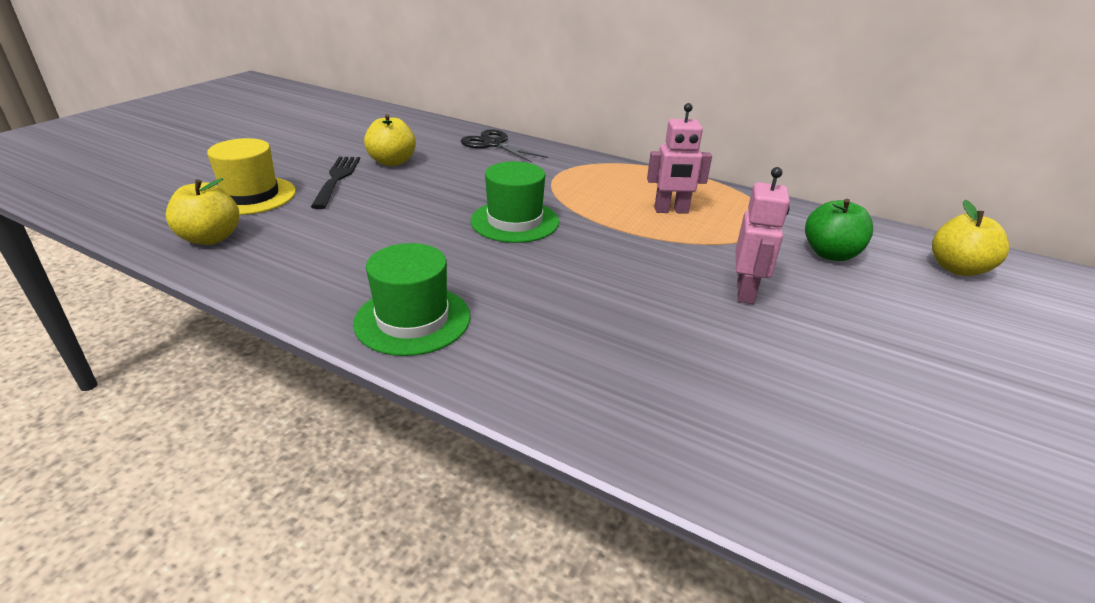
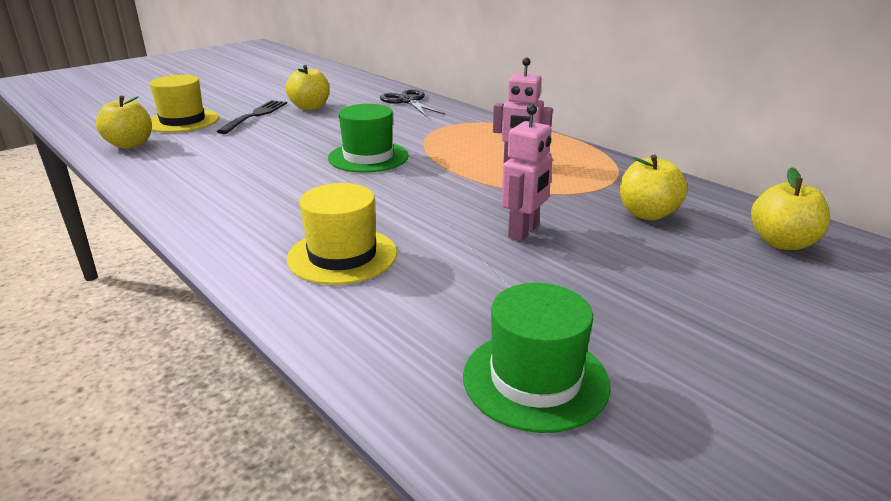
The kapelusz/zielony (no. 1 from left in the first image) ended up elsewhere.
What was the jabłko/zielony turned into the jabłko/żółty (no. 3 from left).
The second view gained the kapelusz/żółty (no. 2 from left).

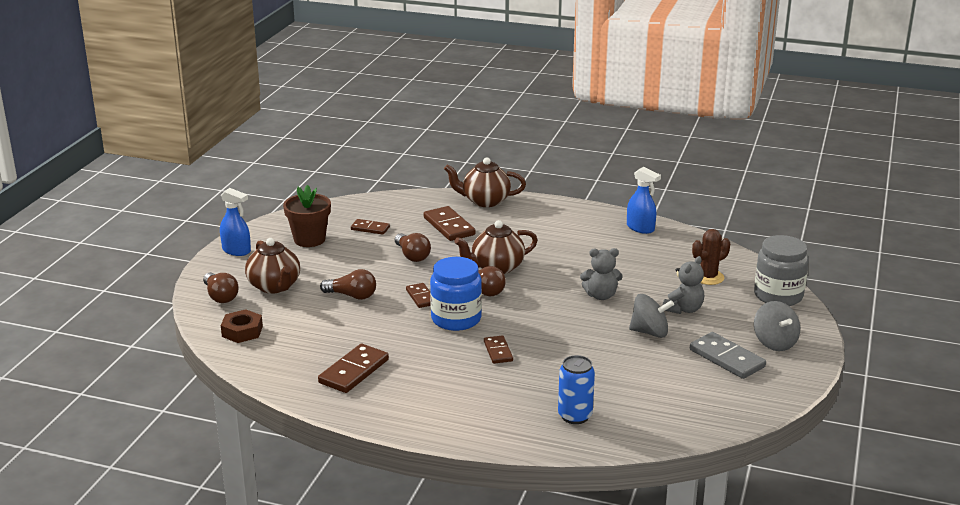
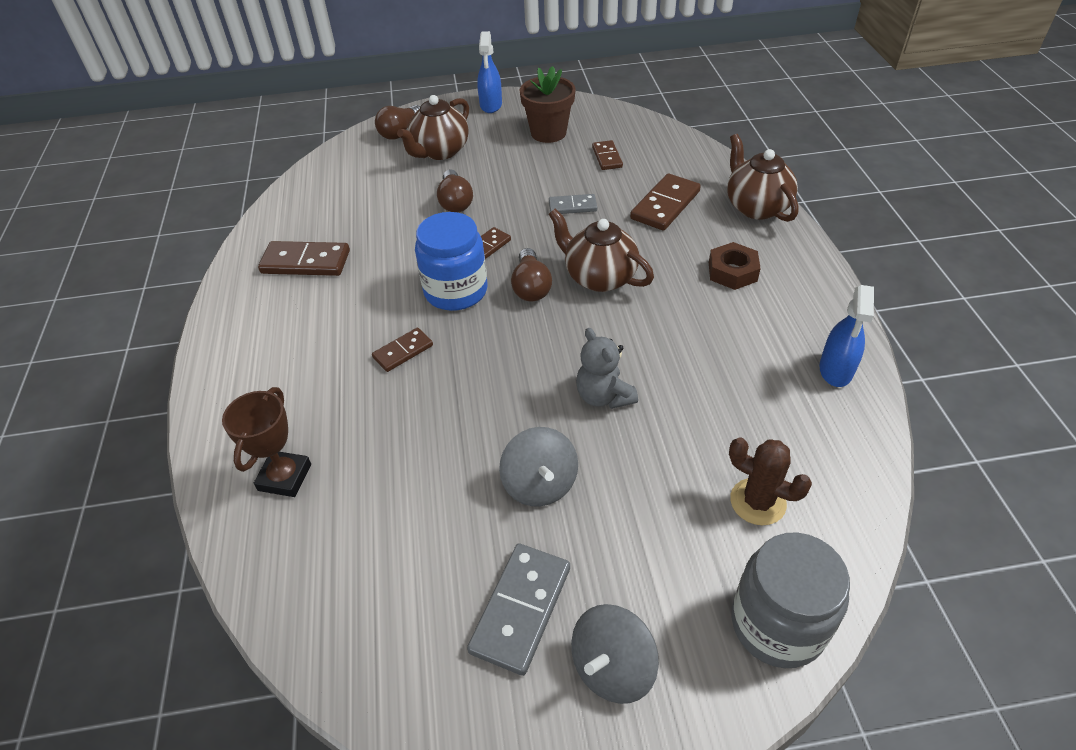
The nakrętka/brązowy ended up elsewhere.
Where the żarówka/brązowy (no. 3 from left) stood, the kostka domina/szary (no. 2 from left) came to stand.
Where the puszka/niebieski stood, the puchar/brązowy came to stand.
The second view lost the miś/szary (no. 2 from left).

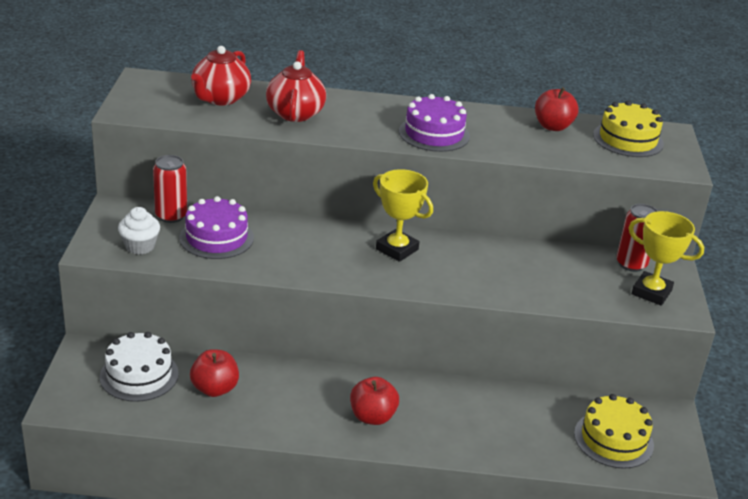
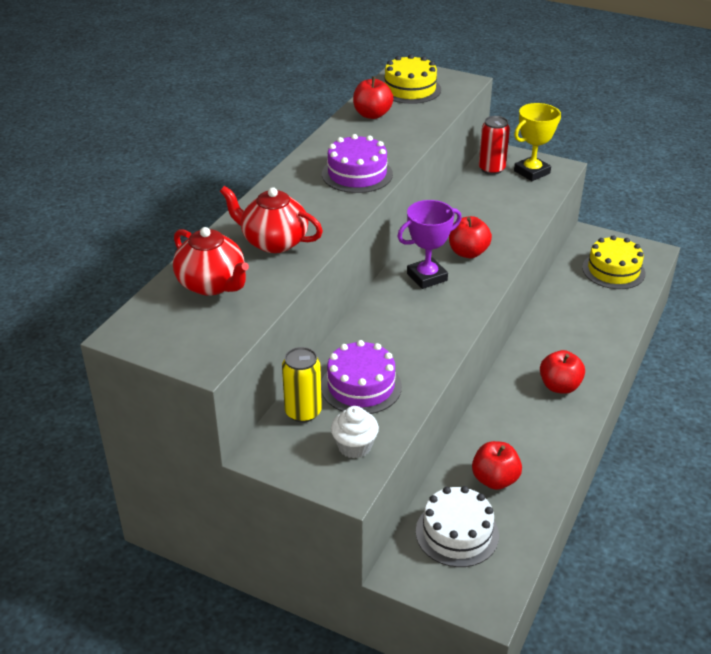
What was the puszka/czerwony (no. 1 from left) turned into the puszka/żółty.
What was the puchar/żółty (no. 1 from left) turned into the puchar/fioletowy.
The second view gained the jabłko/czerwony (no. 2 from left).

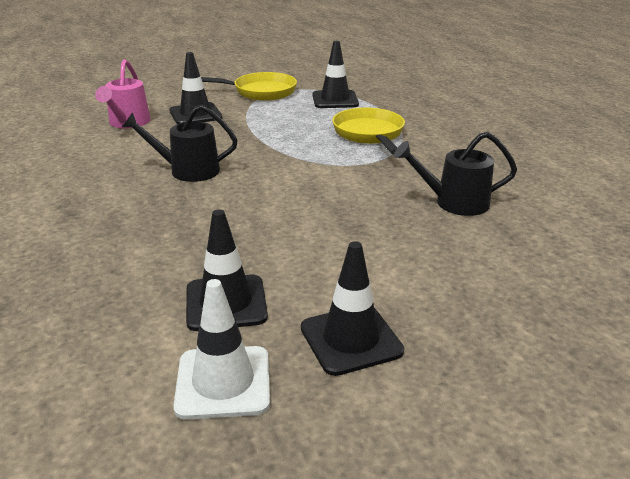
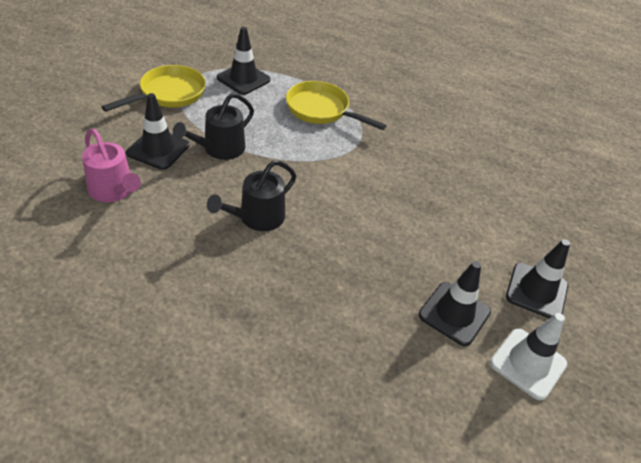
The konewka/czarny (no. 2 from left in the first image) ended up elsewhere.

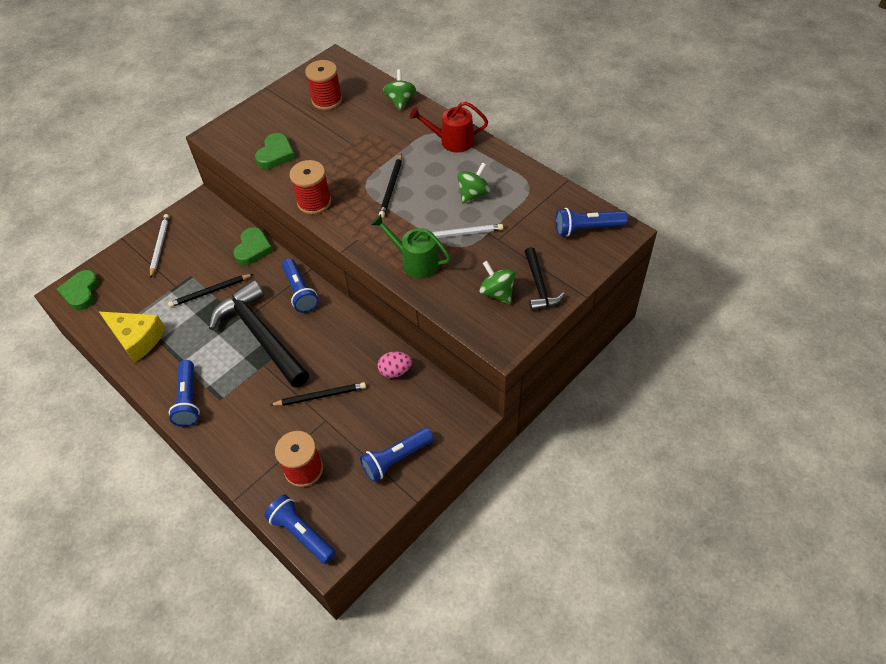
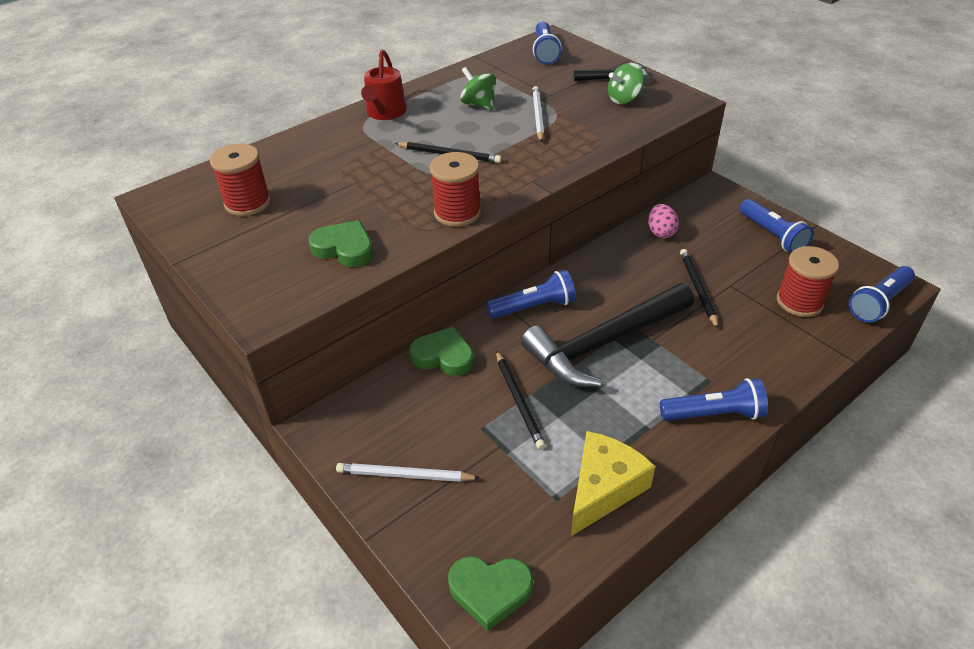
The second view lost the konewka/zielony.
The second view lost the bączek/zielony (no. 1 from left).

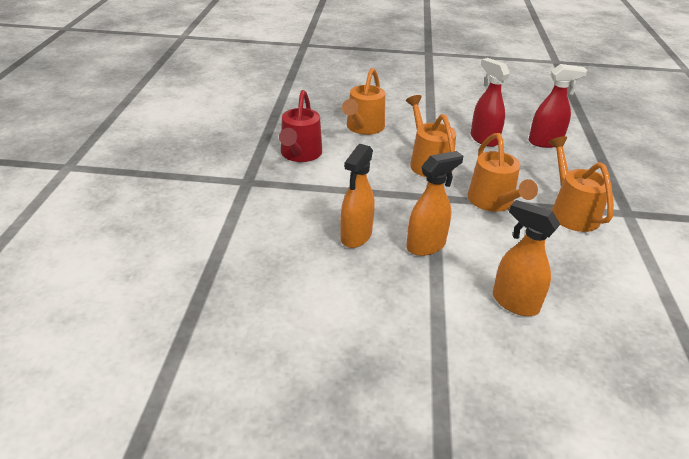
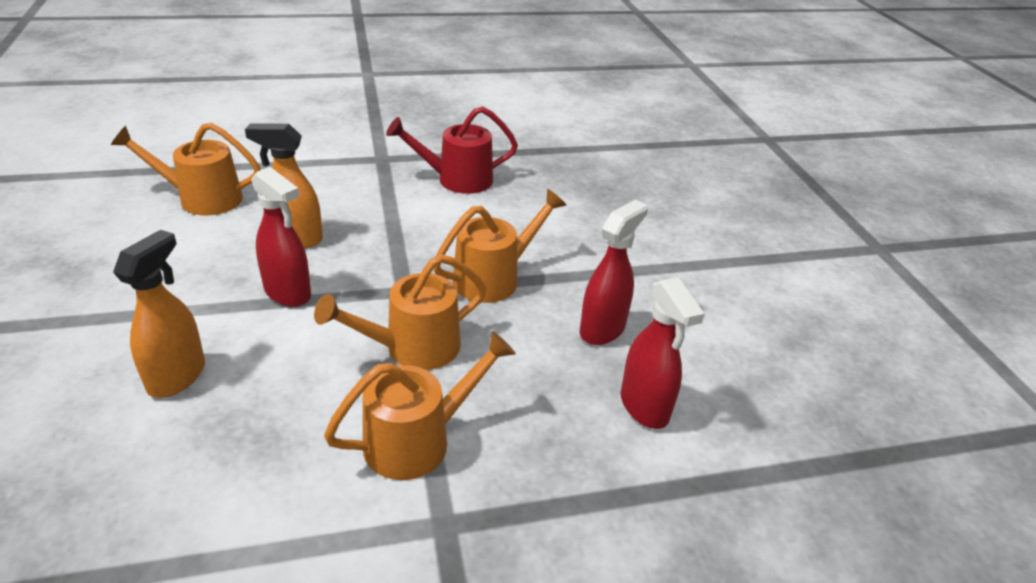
The konewka/pomarańczowy (no. 1 from left) ended up elsewhere.
What was the spryskiwacz/pomarańczowy (no. 2 from left) turned into the spryskiwacz/czerwony (no. 1 from left).

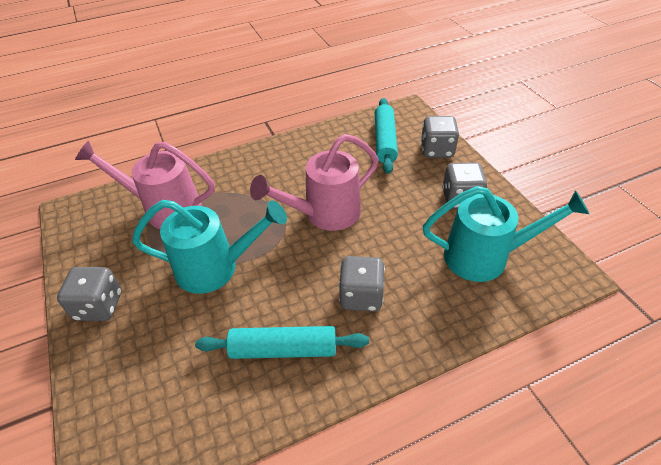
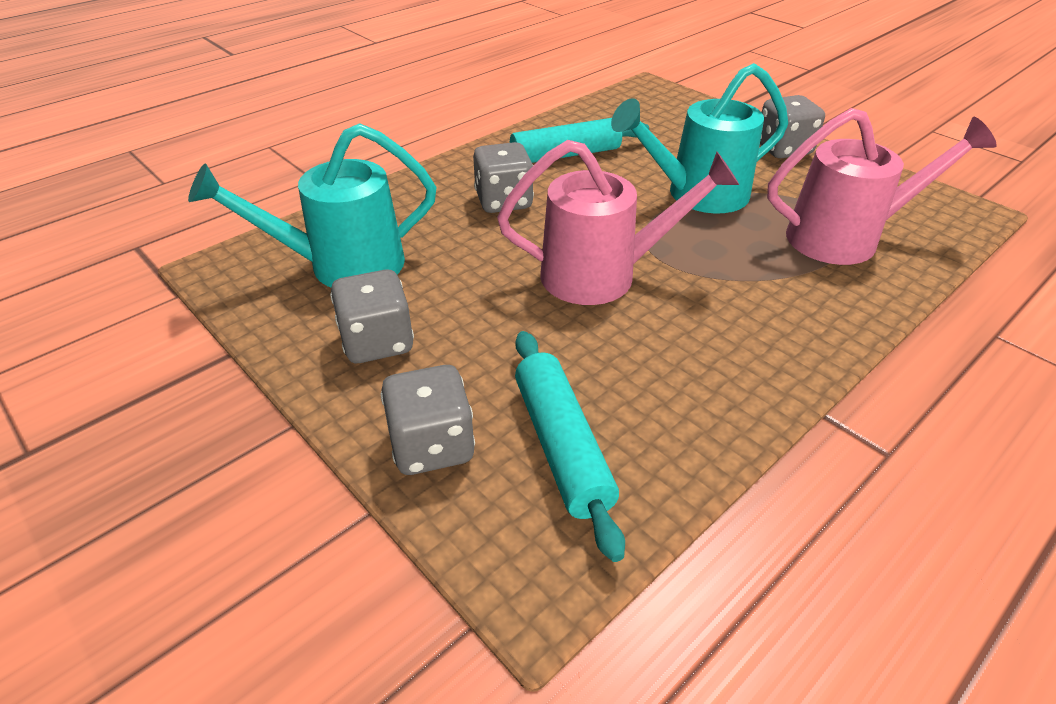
The konewka/różowy (no. 2 from left in the first image) ended up facing another way, 45 degrees clockwise from before.

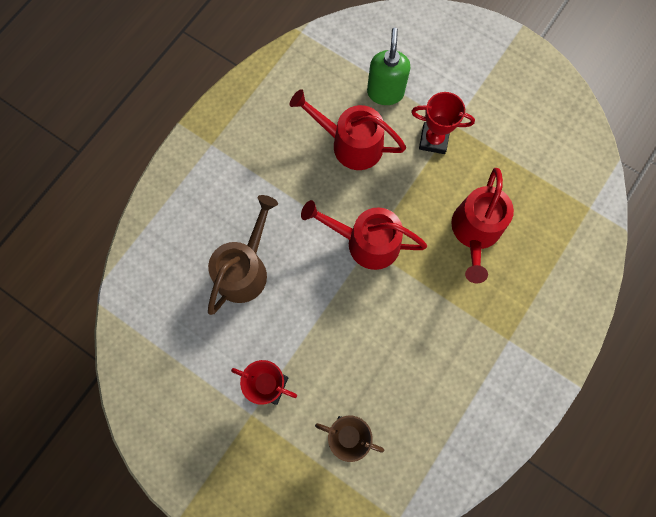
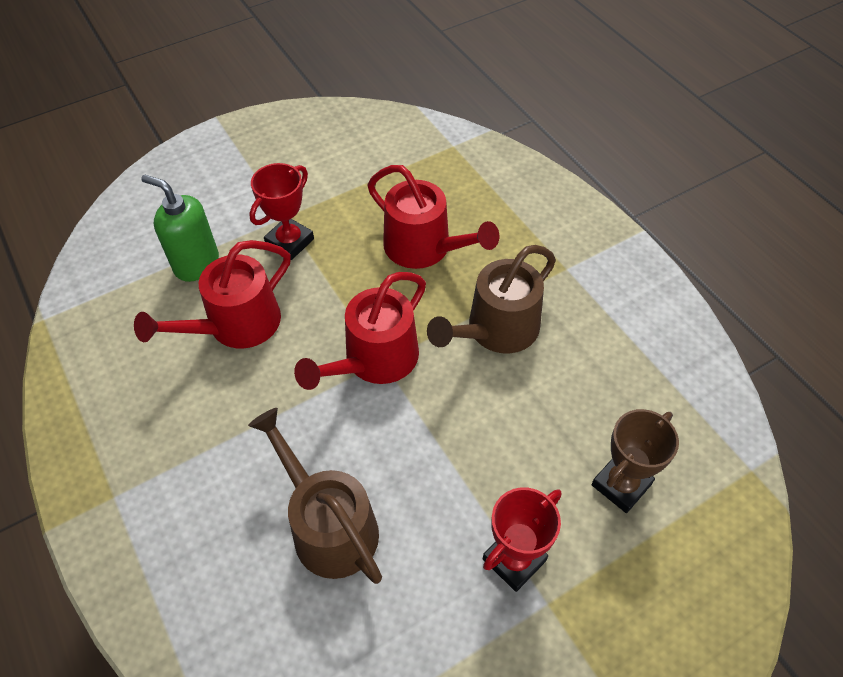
The second view gained the konewka/brązowy (no. 2 from left).

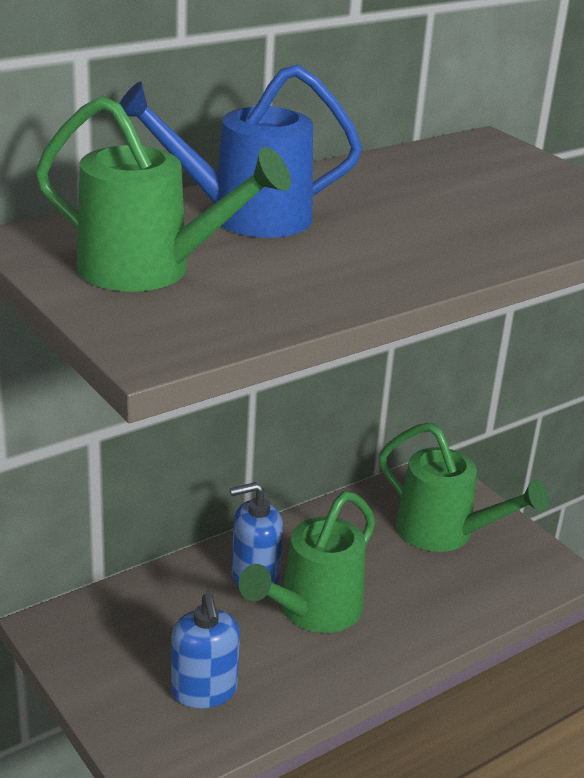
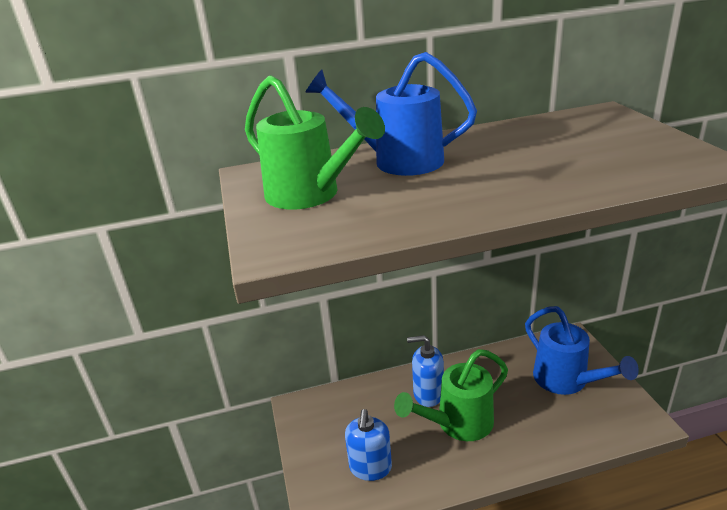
What was the konewka/zielony (no. 3 from left) turned into the konewka/niebieski (no. 2 from left).

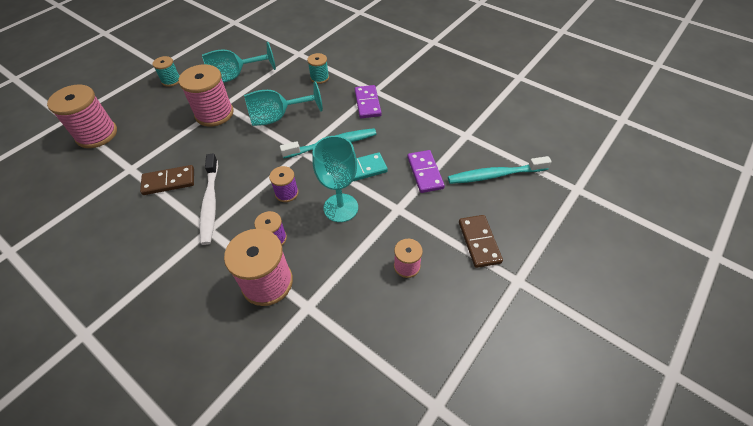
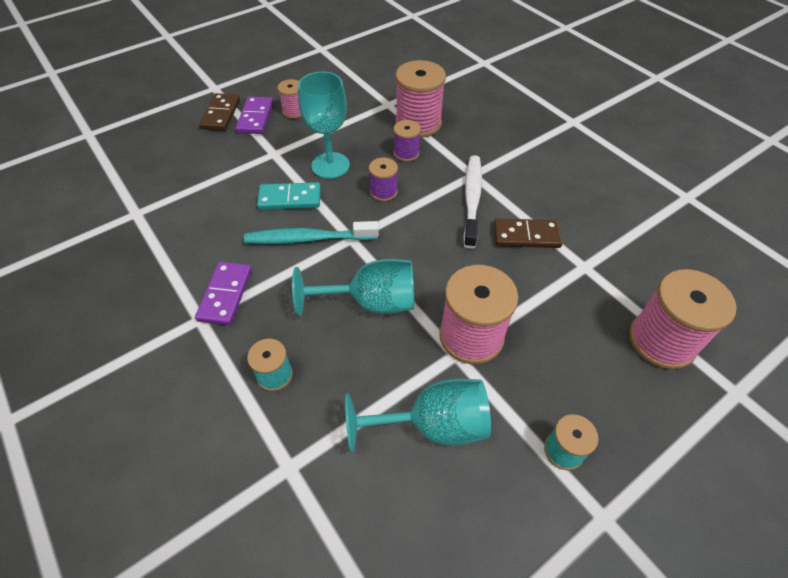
The kostka domina/fioletowy (no. 2 from left) ended up elsewhere.
The second view lost the szczoteczka do zębów/turkusowy (no. 2 from left).

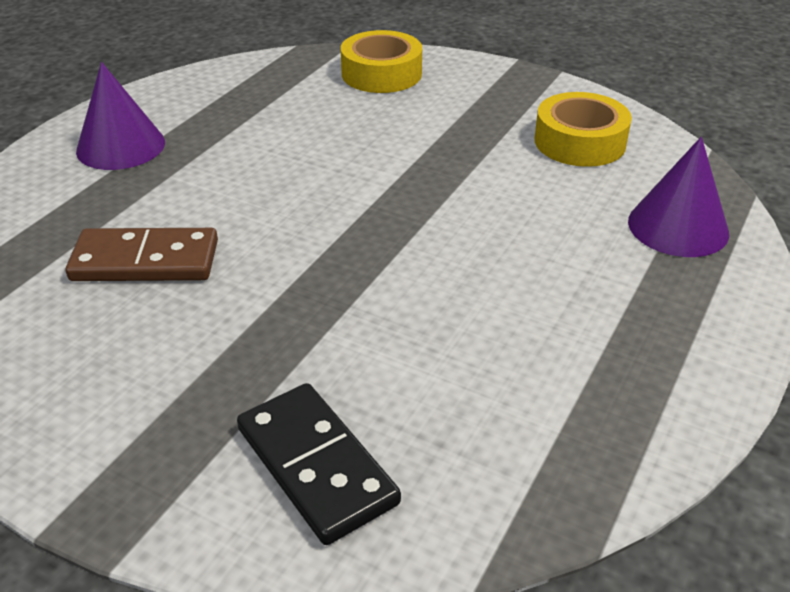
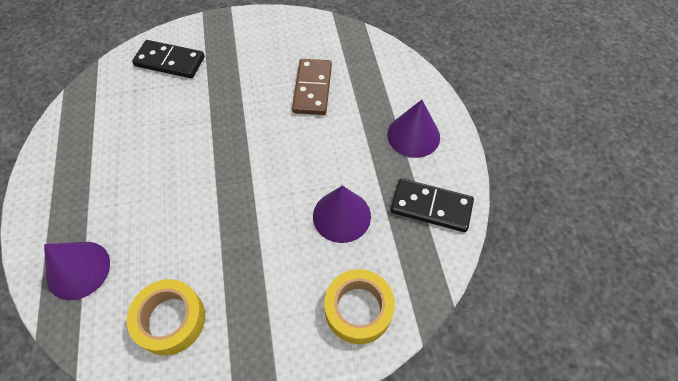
The kostka domina/brązowy ended up facing another way, 45 degrees counterclockwise from before.
The second view gained the stożek/fioletowy (no. 2 from left).
The second view gained the kostka domina/czarny (no. 2 from left).

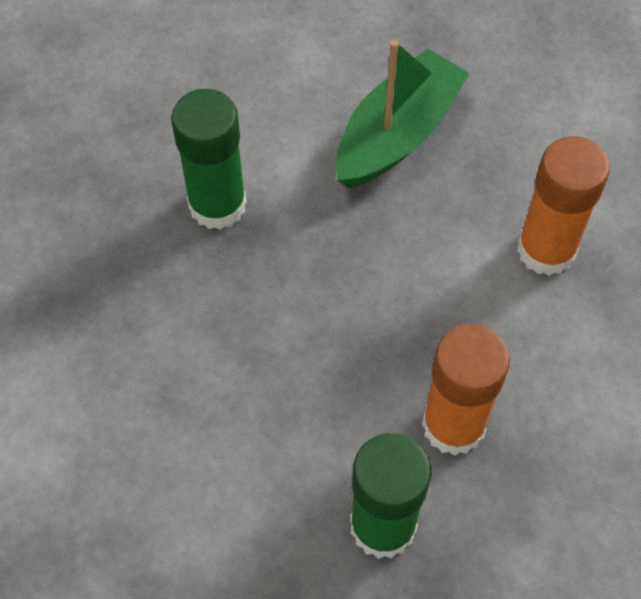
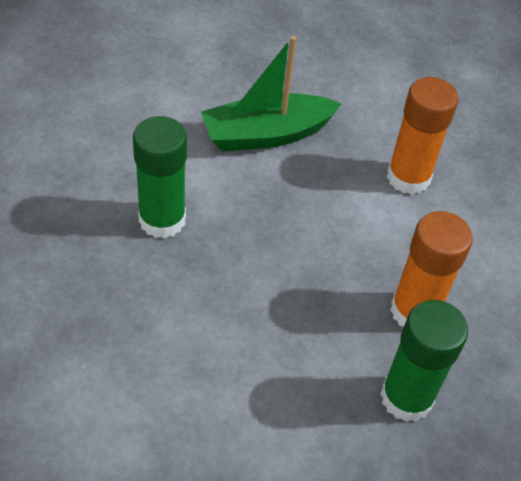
The łódka/zielony ended up facing another way, 120 degrees counterclockwise from before.

